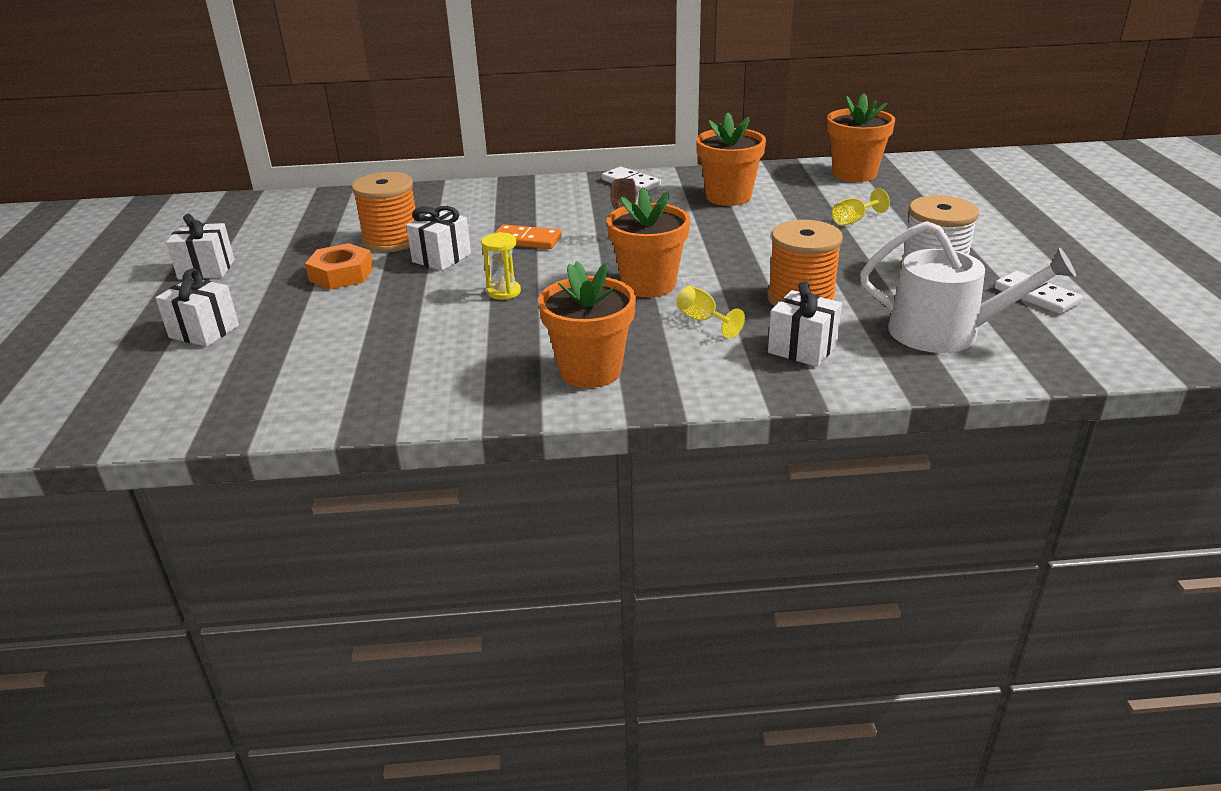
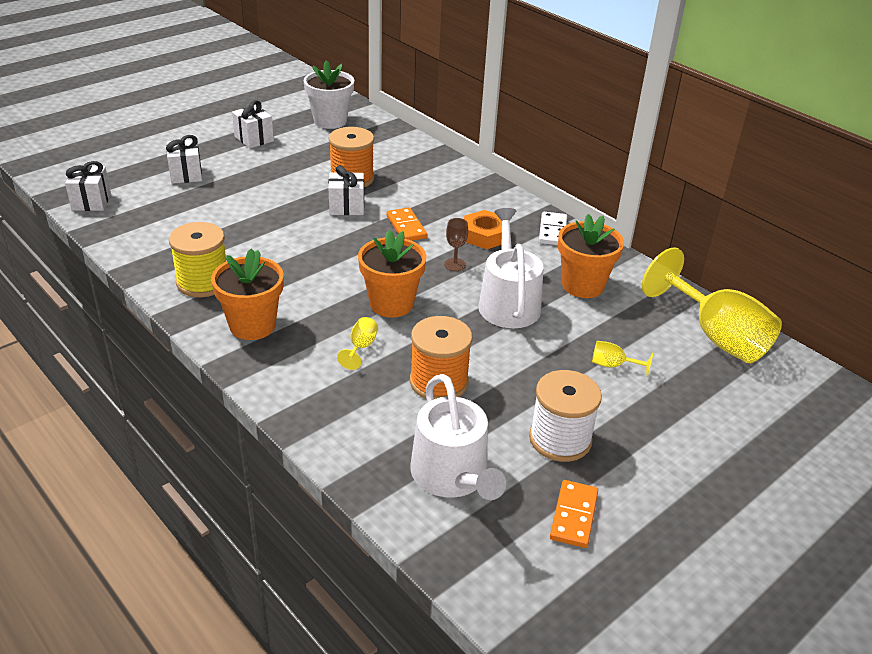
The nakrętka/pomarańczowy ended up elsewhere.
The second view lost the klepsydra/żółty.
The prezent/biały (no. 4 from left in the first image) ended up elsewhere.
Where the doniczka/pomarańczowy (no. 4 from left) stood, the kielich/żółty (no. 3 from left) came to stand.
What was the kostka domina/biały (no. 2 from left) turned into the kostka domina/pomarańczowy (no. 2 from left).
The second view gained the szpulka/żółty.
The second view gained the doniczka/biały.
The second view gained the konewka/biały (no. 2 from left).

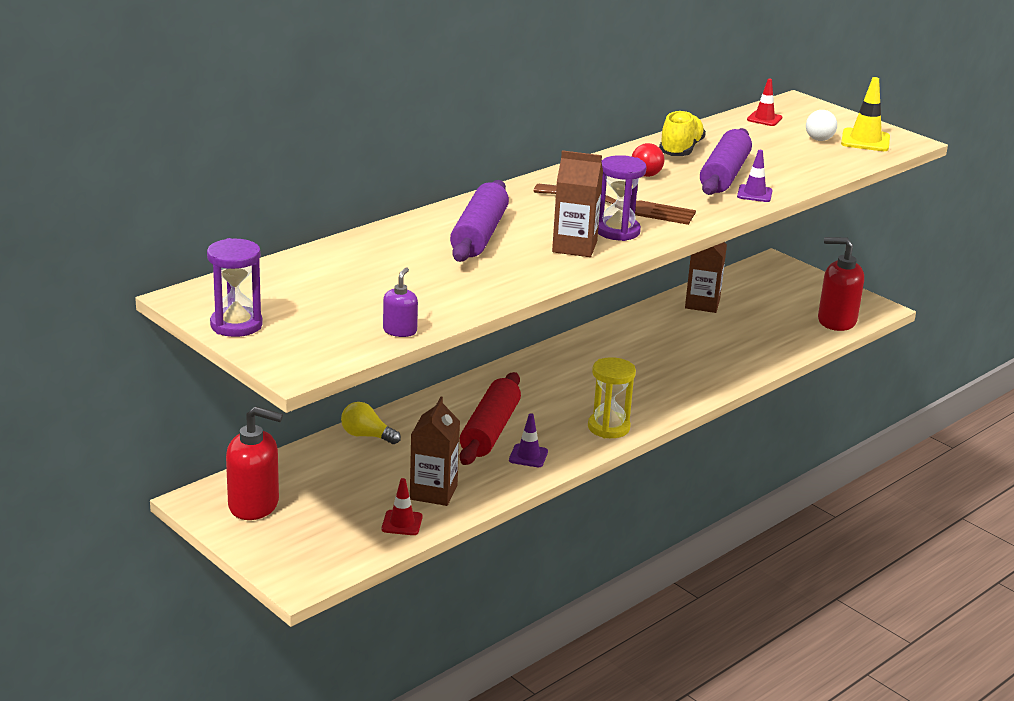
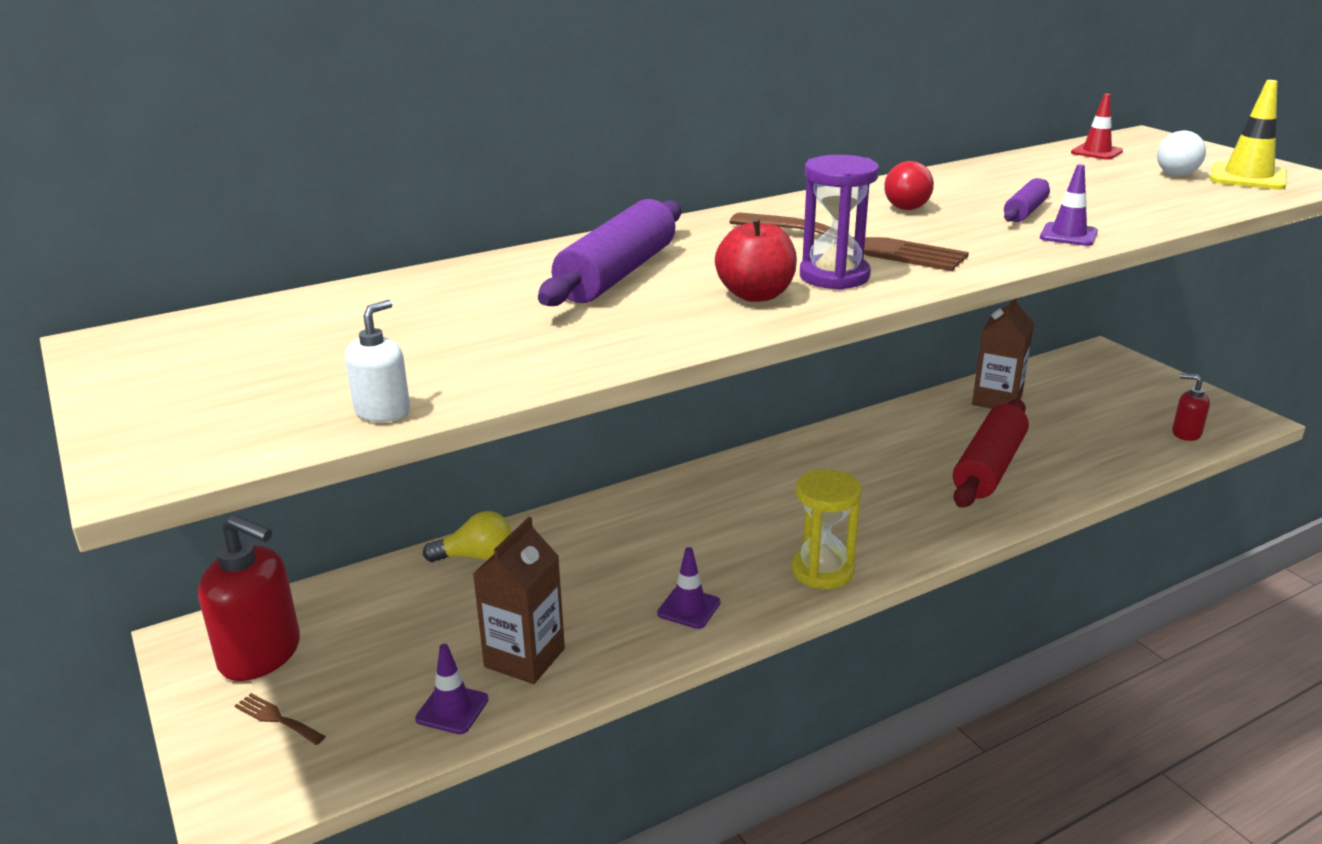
The second view lost the klepsydra/fioletowy (no. 1 from left).
The żarówka/żółty ended up facing another way, 135 degrees clockwise from before.
What was the pachołek/czerwony (no. 1 from left) turned into the pachołek/fioletowy (no. 1 from left).
What was the dozownik mydła/fioletowy turned into the dozownik mydła/biały.
The wałek do ciasta/czerwony ended up elsewhere.
Where the karton mleka/brązowy (no. 2 from left) stood, the jabłko/czerwony came to stand.
The second view lost the but/żółty.
The size of the wałek do ciasta/fioletowy (no. 2 from left) changed by a factor of 0.52.
The size of the dozownik mydła/czerwony (no. 2 from left) changed by a factor of 0.52.
The second view gained the widelec/brązowy (no. 1 from left).

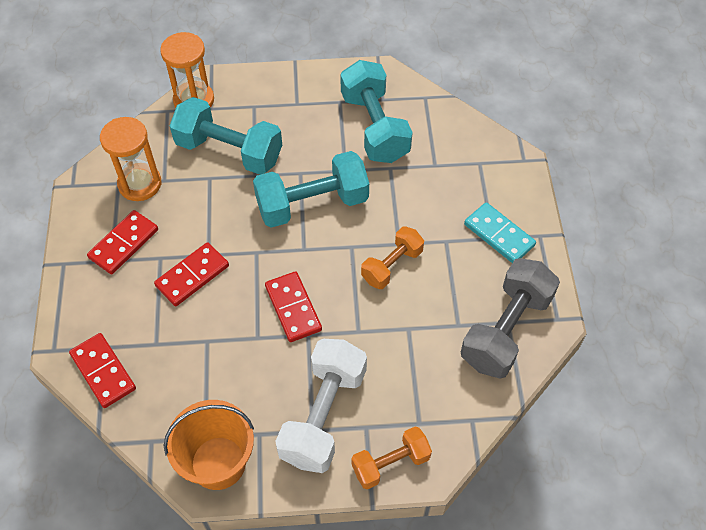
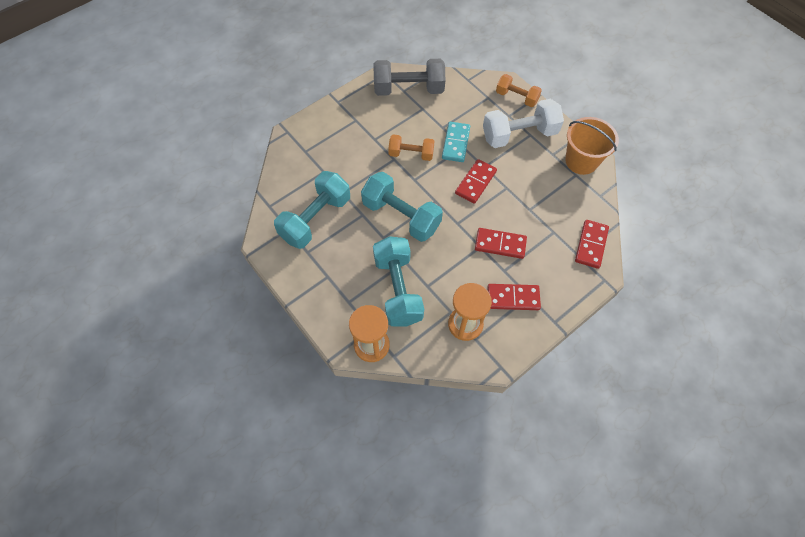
The kostka domina/turkusowy ended up elsewhere.

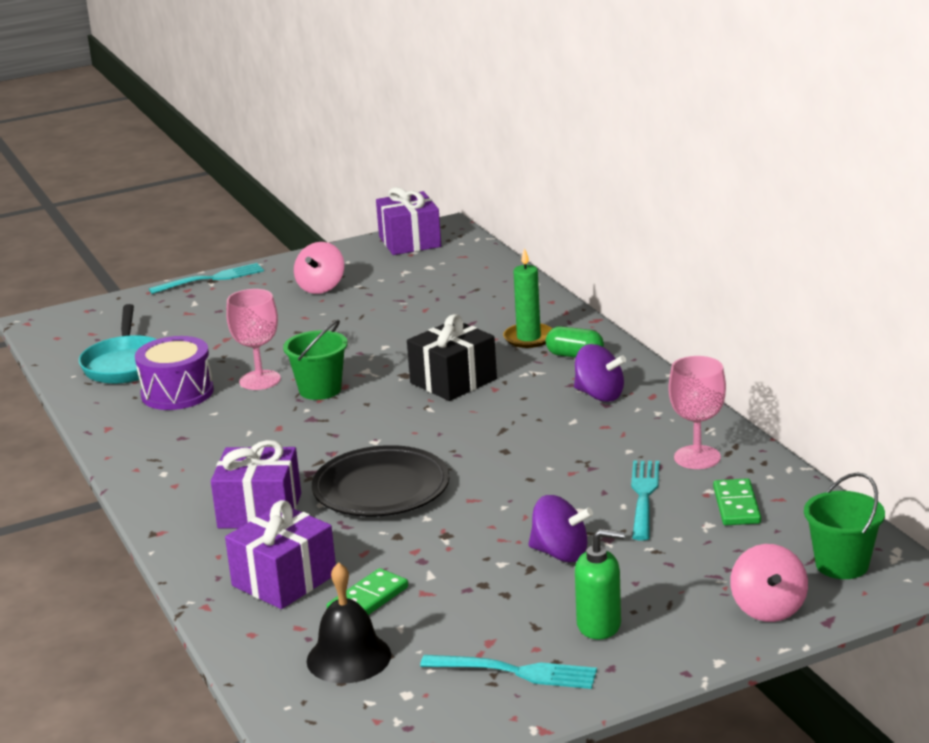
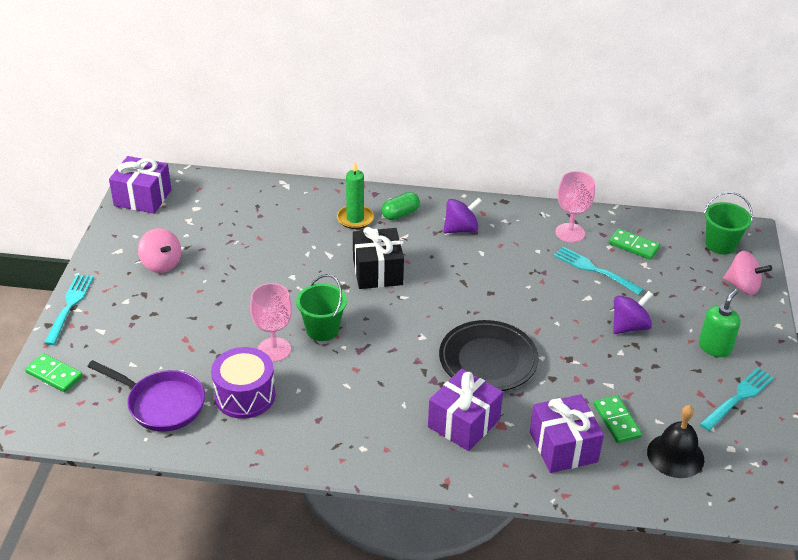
What was the patelnia/turkusowy turned into the patelnia/fioletowy.
The second view gained the kostka domina/zielony (no. 1 from left).

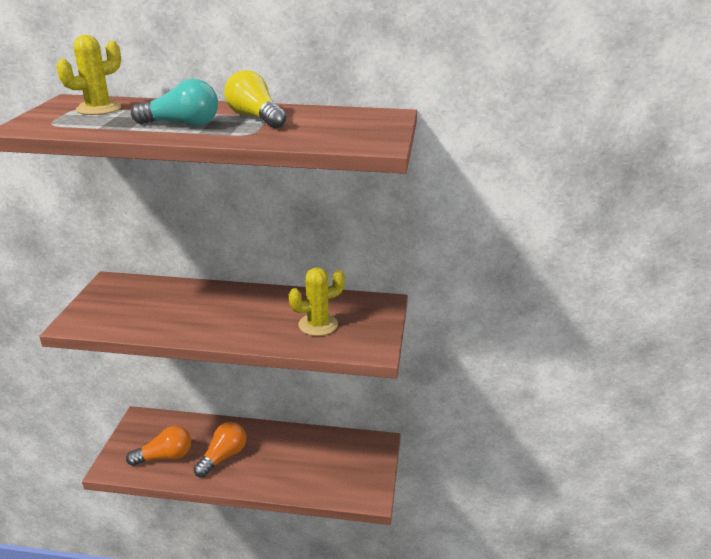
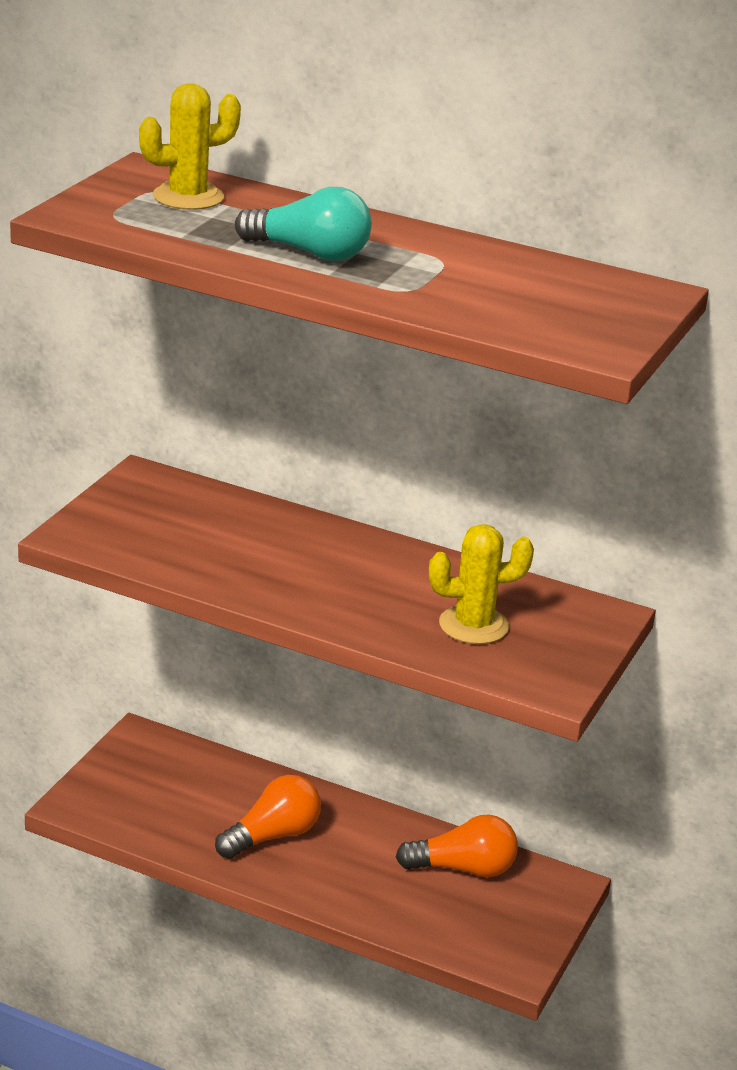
The żarówka/pomarańczowy (no. 1 from left in the first image) ended up elsewhere.
The second view lost the żarówka/żółty.

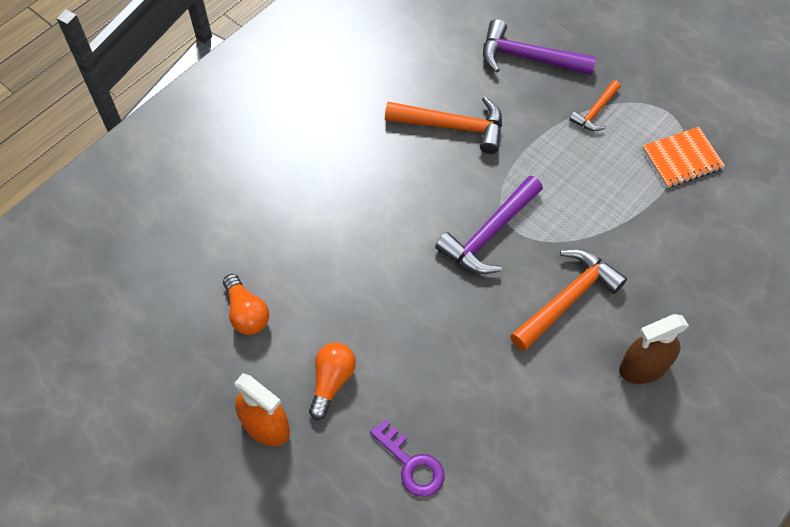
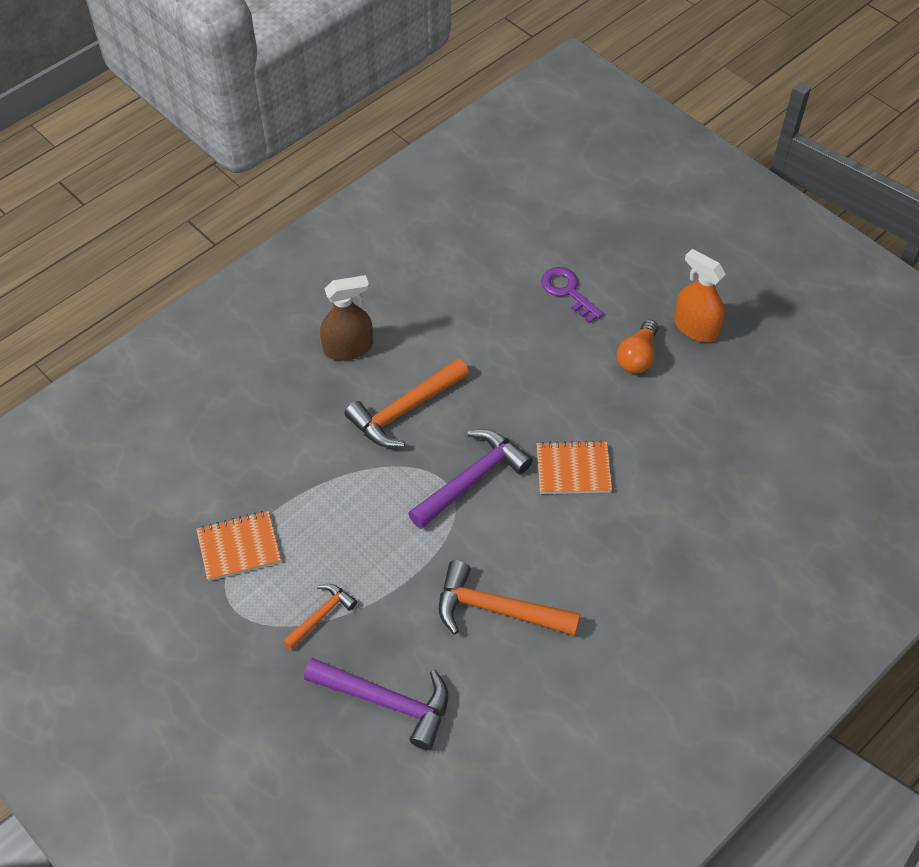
The second view lost the żarówka/pomarańczowy (no. 1 from left).
The second view gained the zeszyt/pomarańczowy (no. 2 from left).

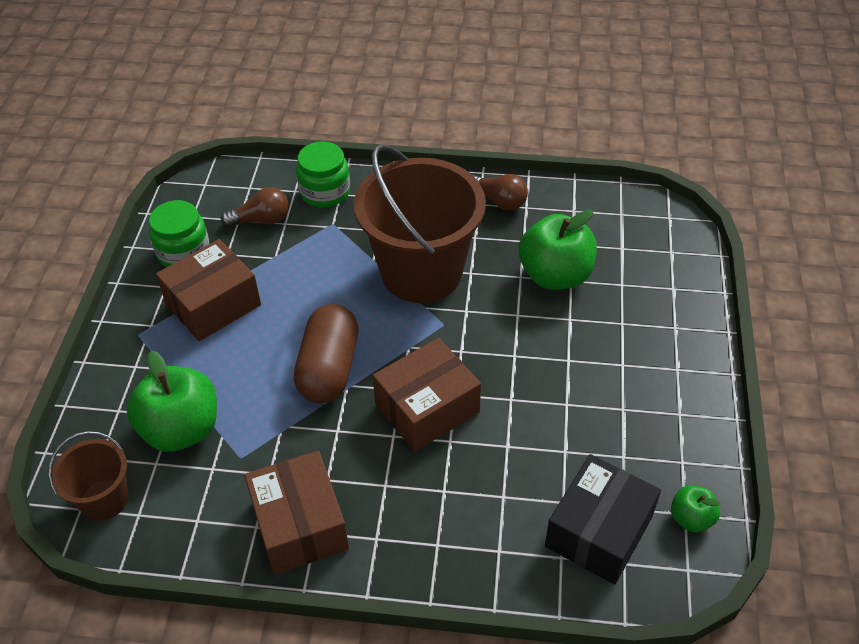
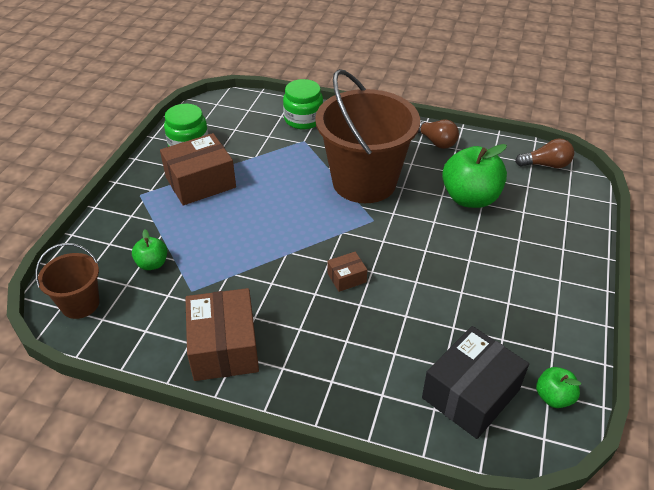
The size of the jabłko/zielony (no. 1 from left) changed by a factor of 0.51.
The żarówka/brązowy (no. 1 from left in the first image) ended up elsewhere.
The second view lost the kapsułka/brązowy.
The size of the pudełko/brązowy (no. 3 from left) changed by a factor of 0.48.

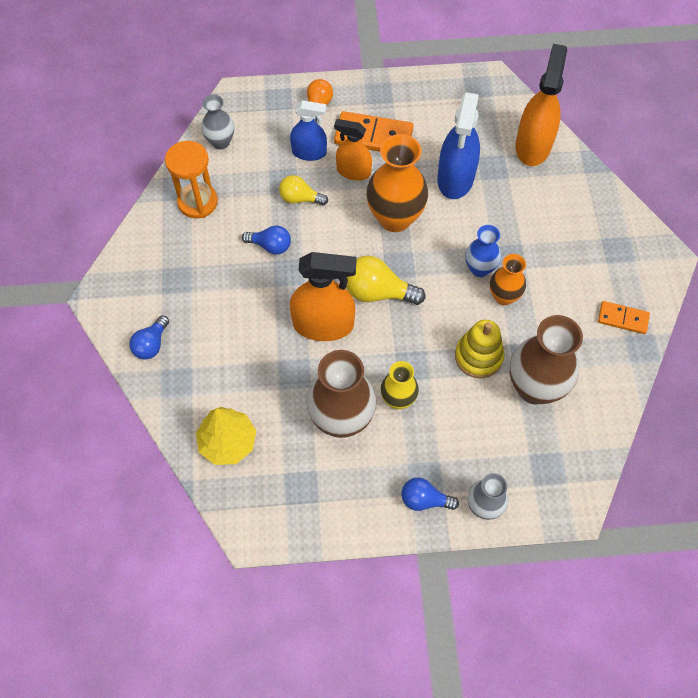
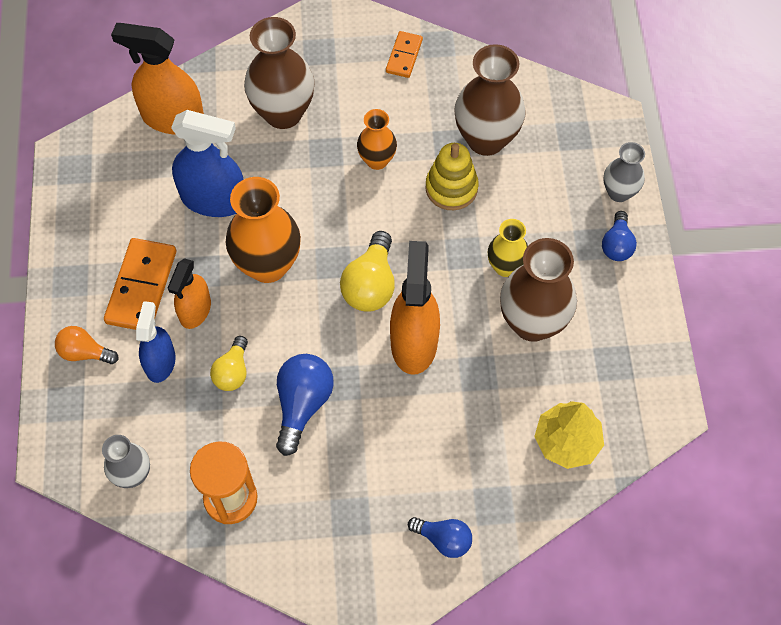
The size of the żarówka/niebieski (no. 2 from left in the first image) changed by a factor of 1.56.
The second view lost the wazon/niebieski.
The second view gained the wazon/brązowy (no. 1 from left).

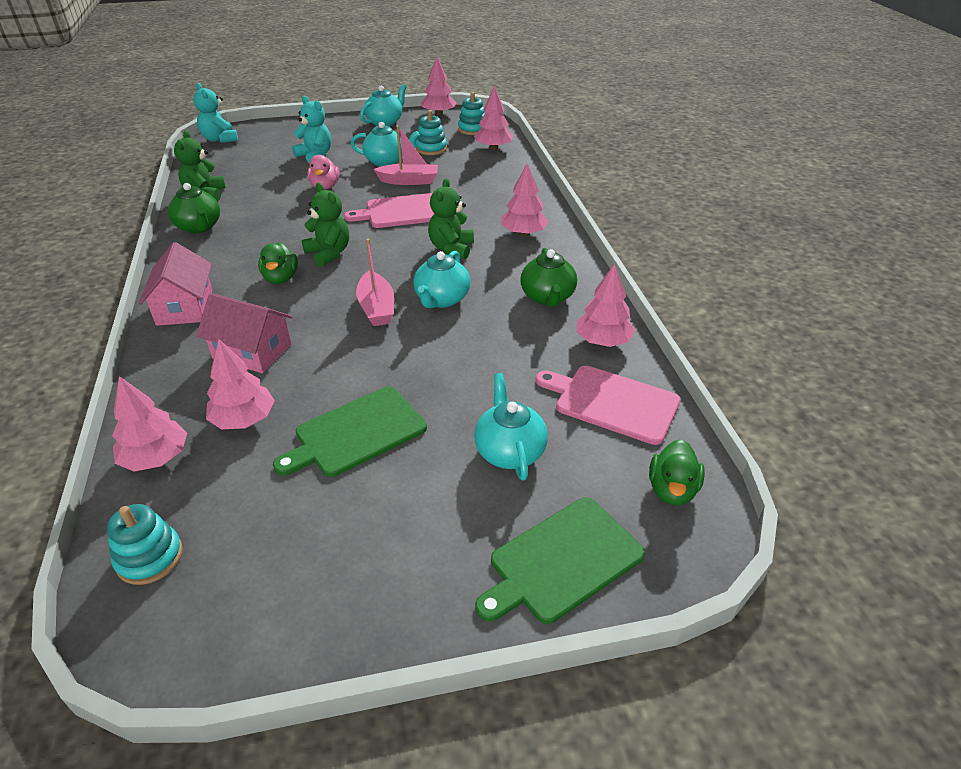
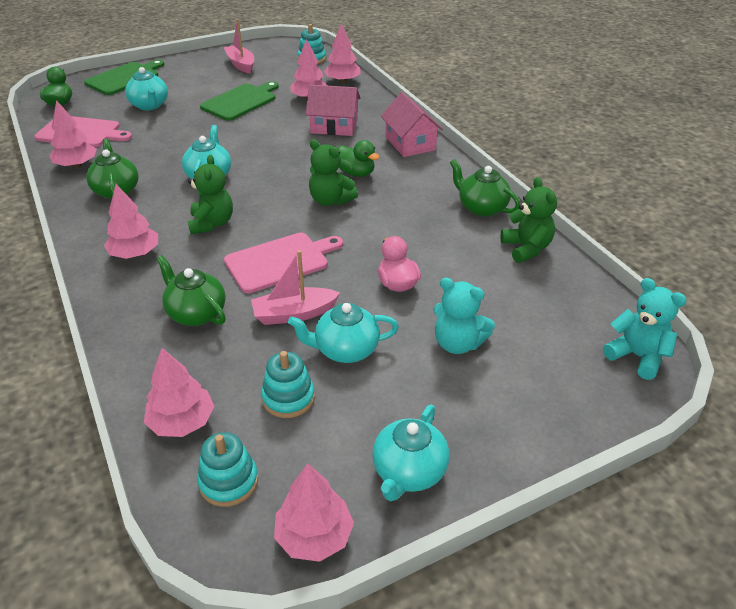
The kaczka/zielony (no. 1 from left in the first image) ended up facing another way, 150 degrees clockwise from before.
The łódka/różowy (no. 1 from left) ended up elsewhere.
The second view gained the imbryk/zielony (no. 2 from left).

